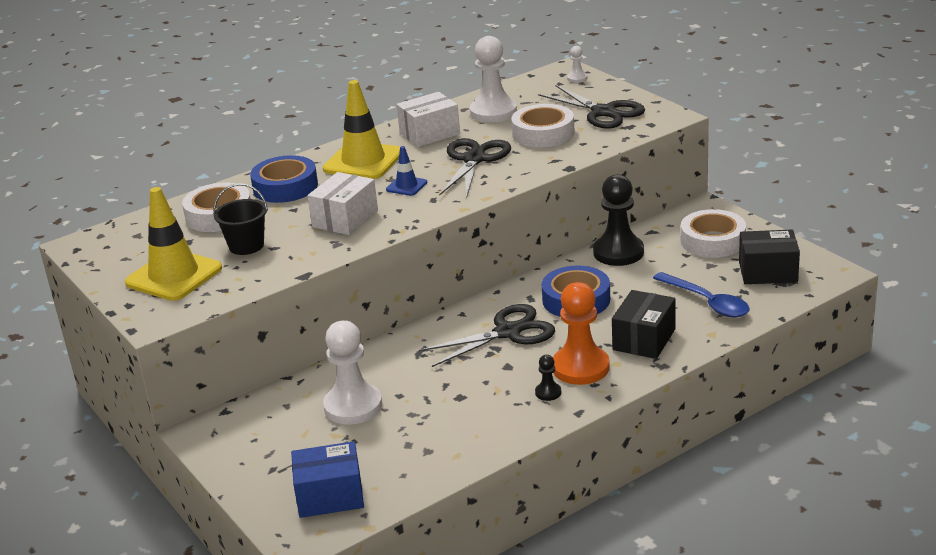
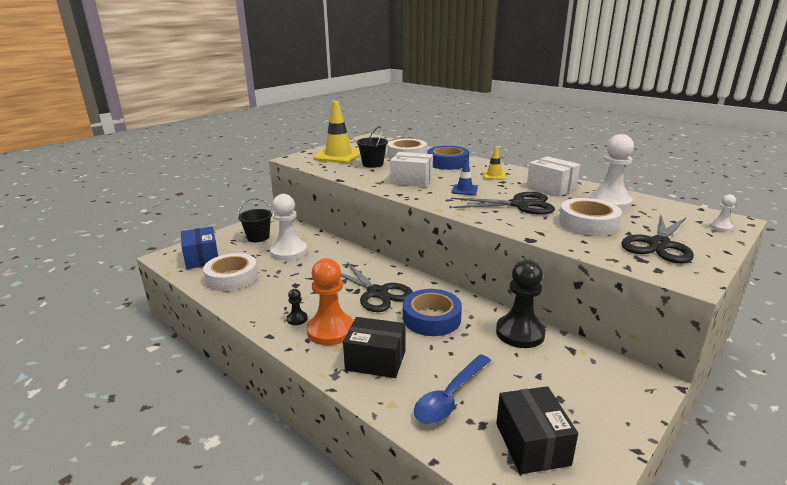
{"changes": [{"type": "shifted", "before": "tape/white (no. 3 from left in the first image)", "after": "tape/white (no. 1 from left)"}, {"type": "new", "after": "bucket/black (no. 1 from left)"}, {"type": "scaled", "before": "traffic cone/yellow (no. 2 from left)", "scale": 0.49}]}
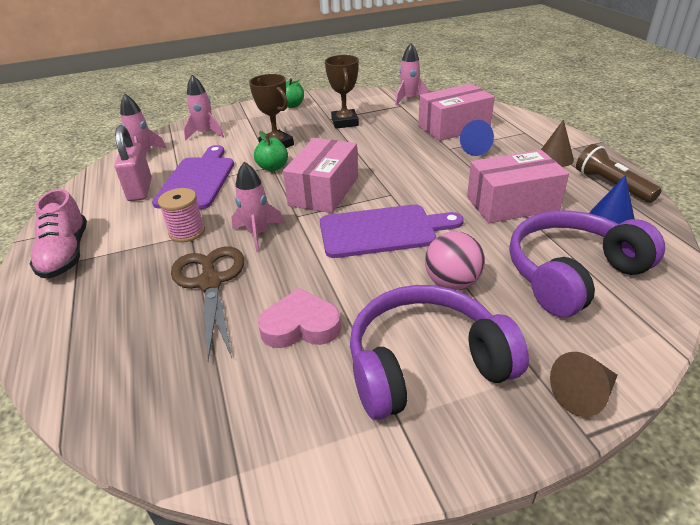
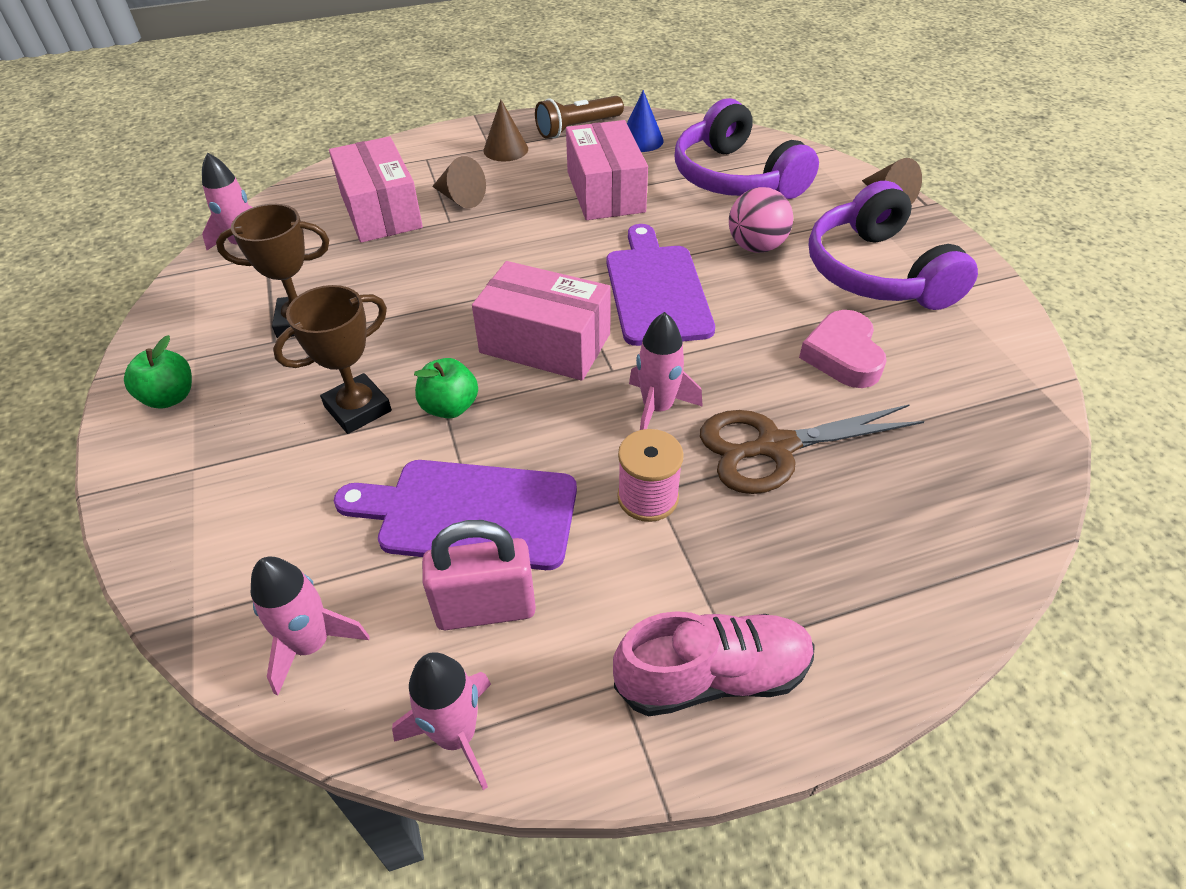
{"changes": [{"type": "shifted", "before": "rocket/pink (no. 2 from left in the first image)", "after": "rocket/pink (no. 3 from left)"}, {"type": "repainted", "before": "cone/blue (no. 1 from left)", "after": "cone/brown (no. 1 from left)"}]}
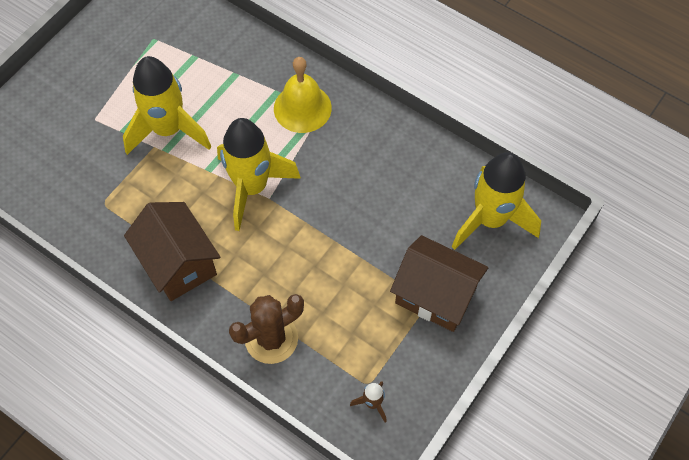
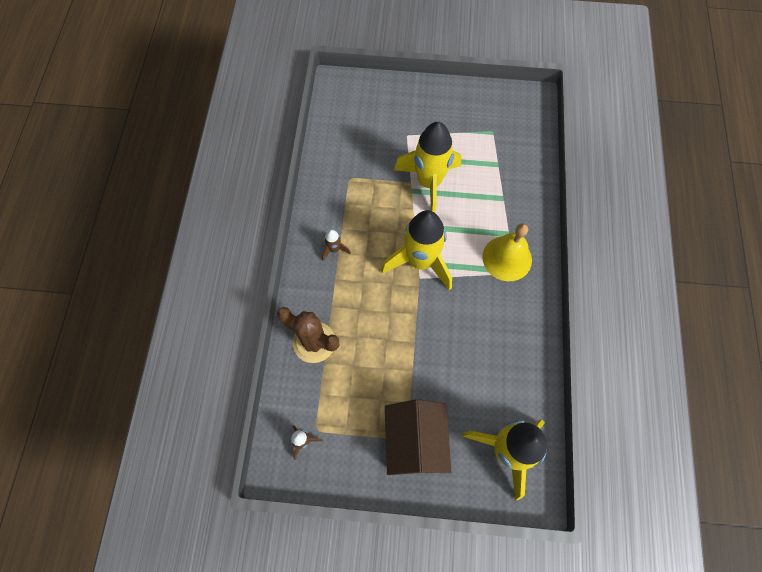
{"changes": [{"type": "swapped", "before": "house/brown (no. 1 from left)", "after": "rocket/brown (no. 2 from left)"}]}
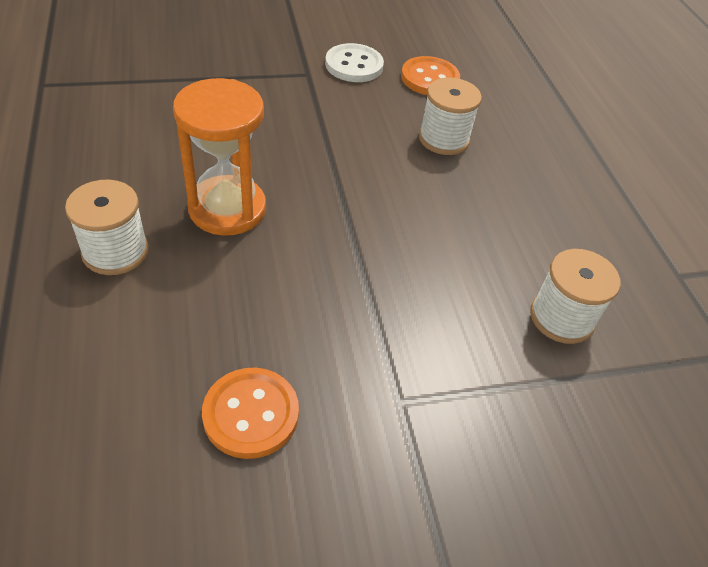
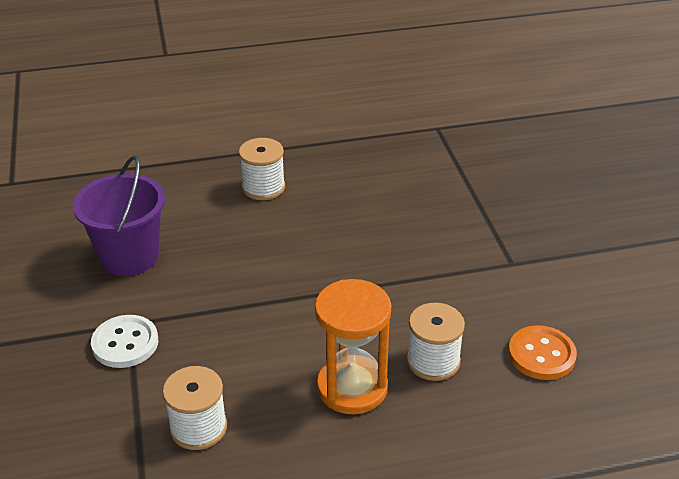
{"changes": [{"type": "swapped", "before": "button/orange (no. 1 from left)", "after": "bucket/purple"}, {"type": "shifted", "before": "button/white"}, {"type": "shifted", "before": "hourglass/orange"}]}
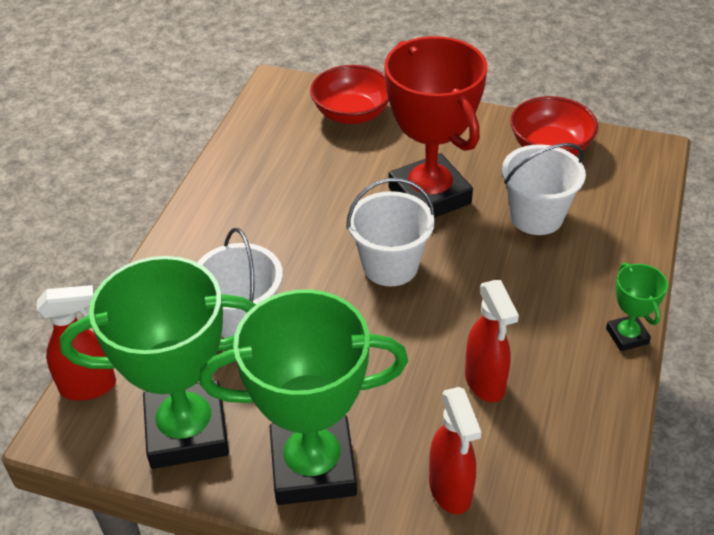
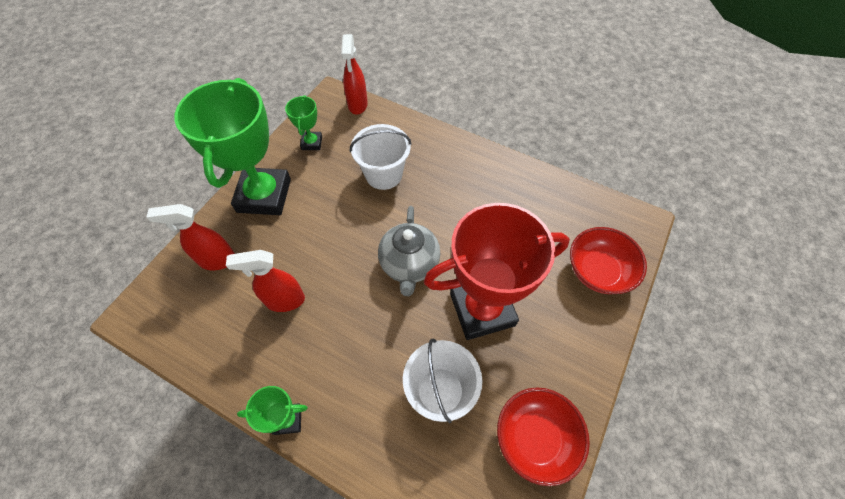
{"changes": [{"type": "scaled", "before": "trophy/green (no. 1 from left in the first image)", "scale": 0.45}, {"type": "swapped", "before": "bucket/white (no. 2 from left)", "after": "teapot/grey"}]}
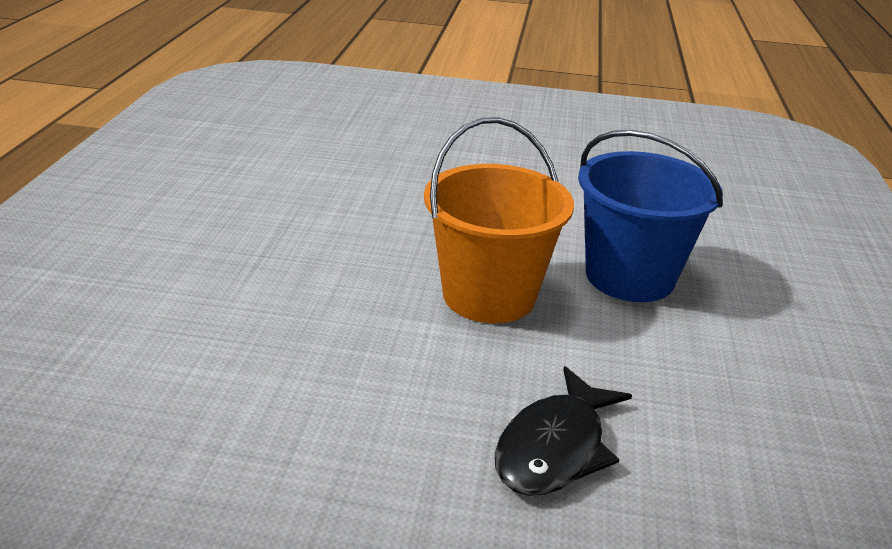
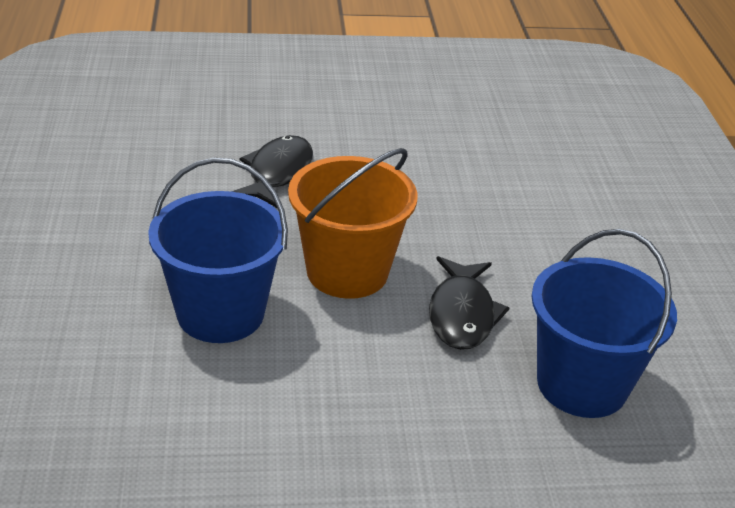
{"changes": [{"type": "new", "after": "fish/black (no. 2 from left)"}, {"type": "new", "after": "bucket/blue (no. 2 from left)"}]}
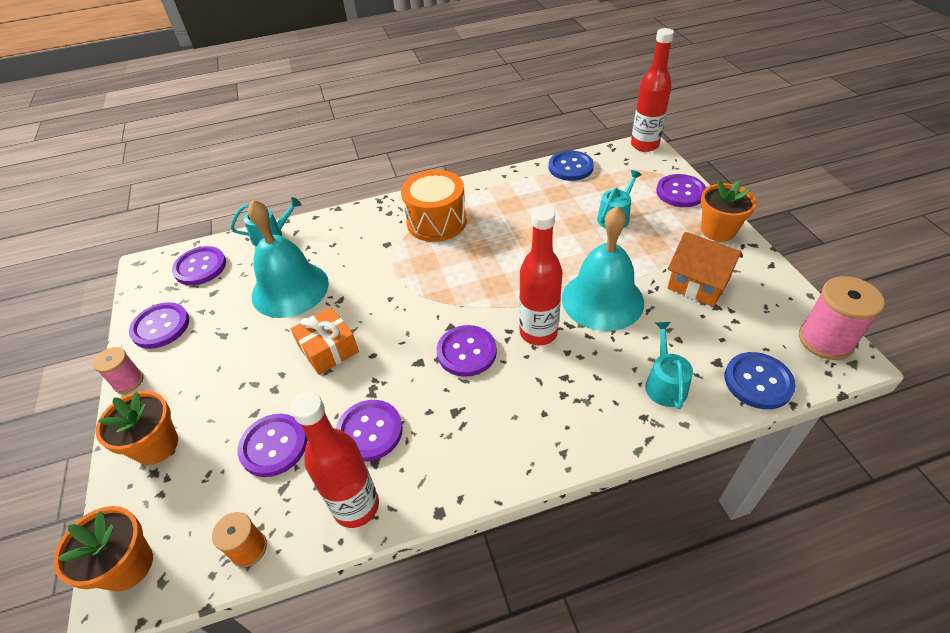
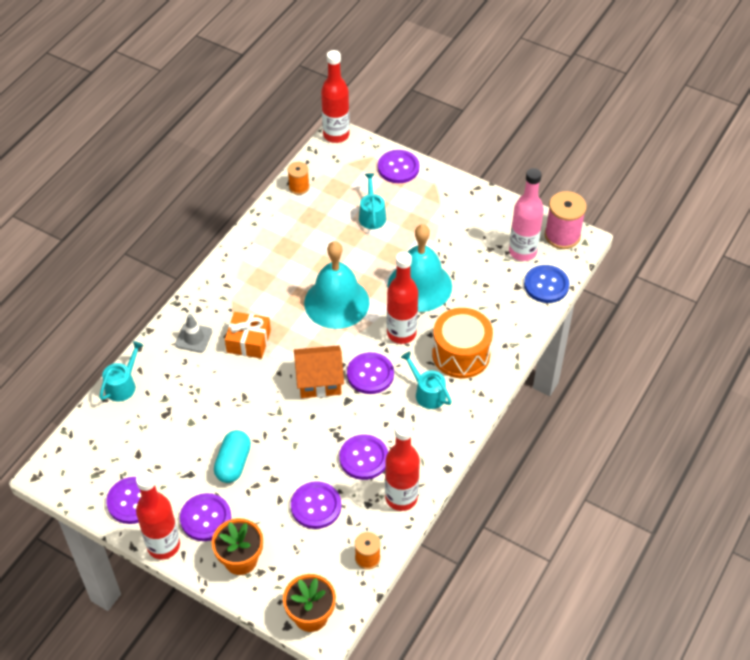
{"changes": [{"type": "swapped", "before": "spool/pink (no. 1 from left)", "after": "bottle/red (no. 1 from left)"}, {"type": "new", "after": "traffic cone/grey"}, {"type": "shifted", "before": "button/purple (no. 2 from left)"}, {"type": "new", "after": "capsule/turquoise"}, {"type": "shifted", "before": "gift/orange"}, {"type": "swapped", "before": "button/blue (no. 1 from left)", "after": "spool/orange (no. 1 from left)"}, {"type": "shifted", "before": "house/orange"}, {"type": "shifted", "before": "bell/turquoise (no. 1 from left)"}, {"type": "shifted", "before": "watering can/turquoise (no. 3 from left)"}, {"type": "shifted", "before": "drum/orange"}, {"type": "new", "after": "bottle/pink"}, {"type": "gone", "before": "flower pot/orange (no. 3 from left)"}]}
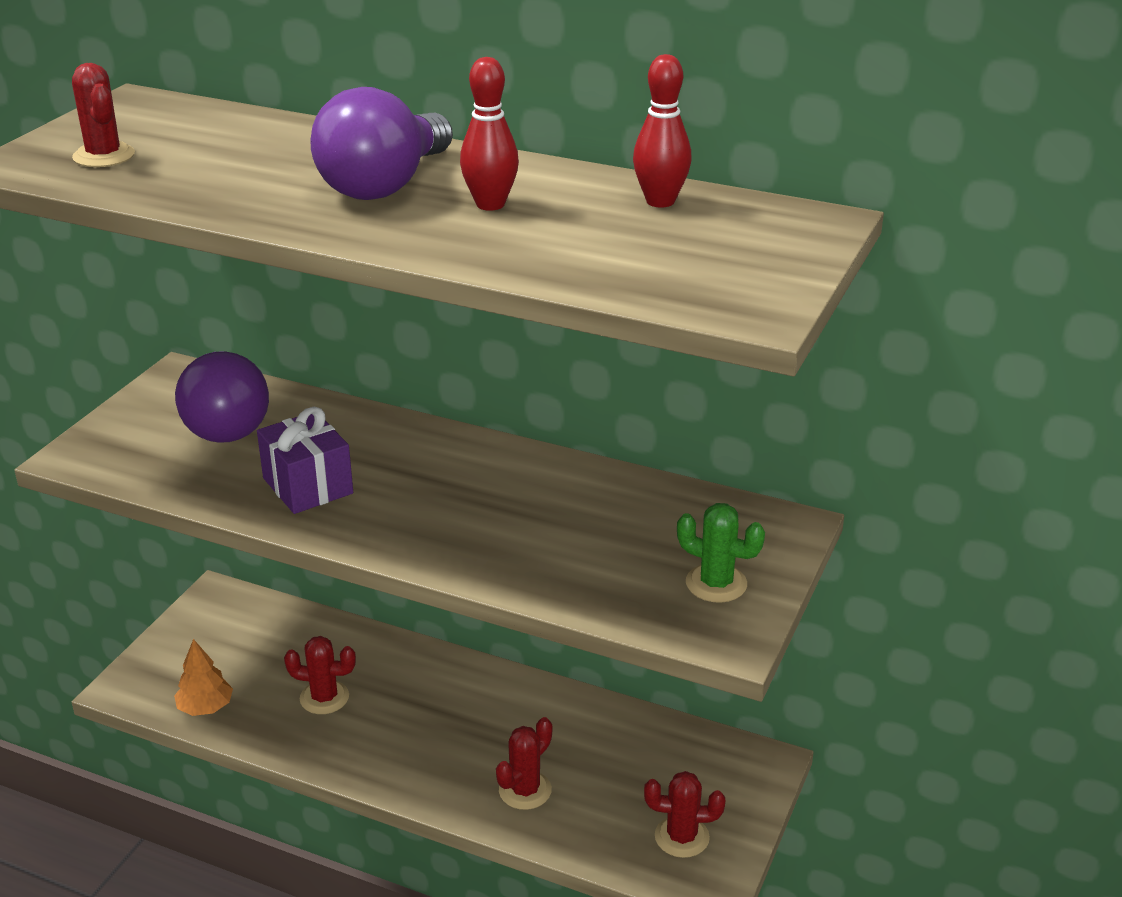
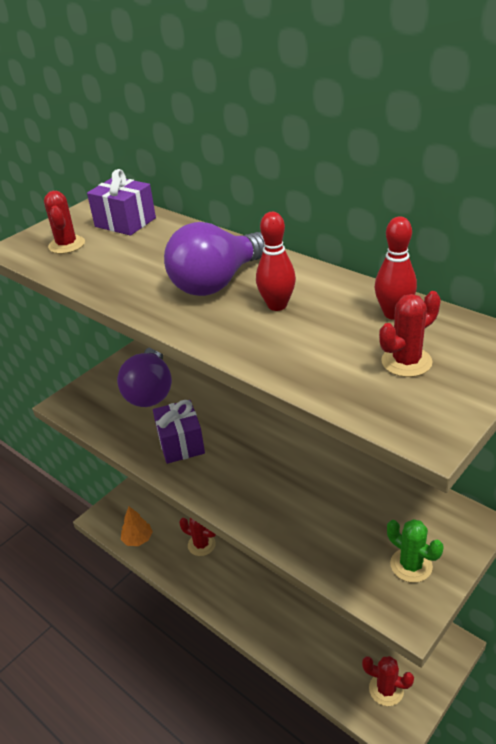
{"changes": [{"type": "new", "after": "gift/purple (no. 1 from left)"}, {"type": "shifted", "before": "cactus/red (no. 3 from left in the first image)", "after": "cactus/red (no. 4 from left)"}]}
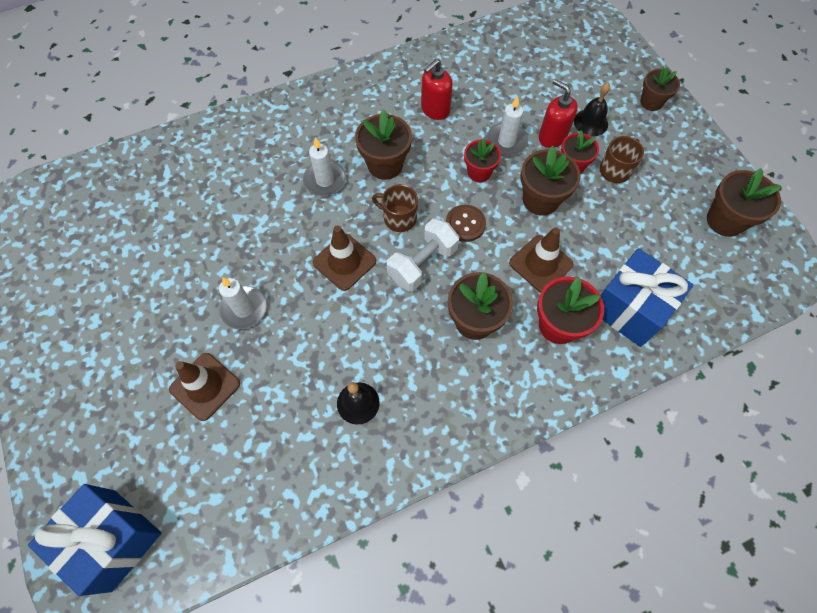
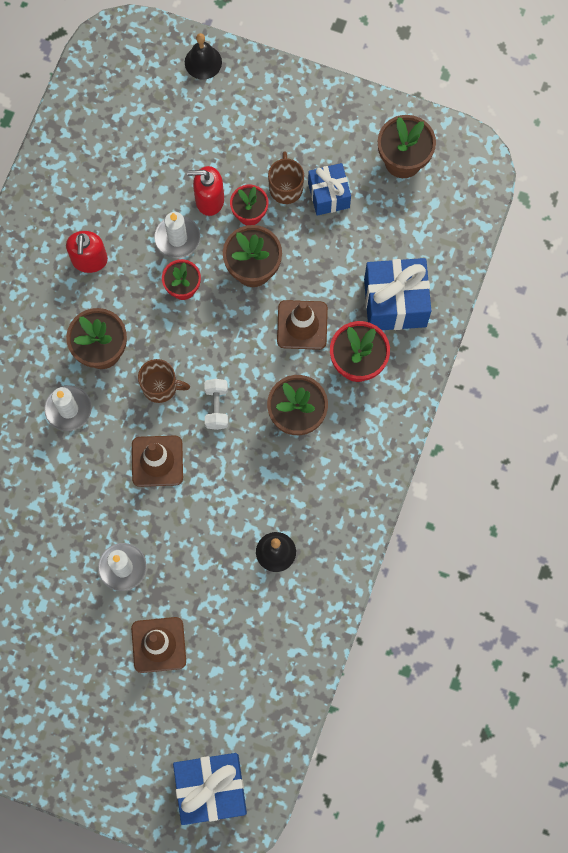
{"changes": [{"type": "rotated", "before": "mug/brown (no. 1 from left)", "turn": -150}, {"type": "shifted", "before": "bell/black (no. 2 from left in the first image)", "after": "bell/black (no. 1 from left)"}, {"type": "scaled", "before": "dumbbell/white", "scale": 0.65}, {"type": "new", "after": "gift/blue (no. 2 from left)"}, {"type": "gone", "before": "button/brown"}, {"type": "gone", "before": "flower pot/brown (no. 4 from left)"}]}
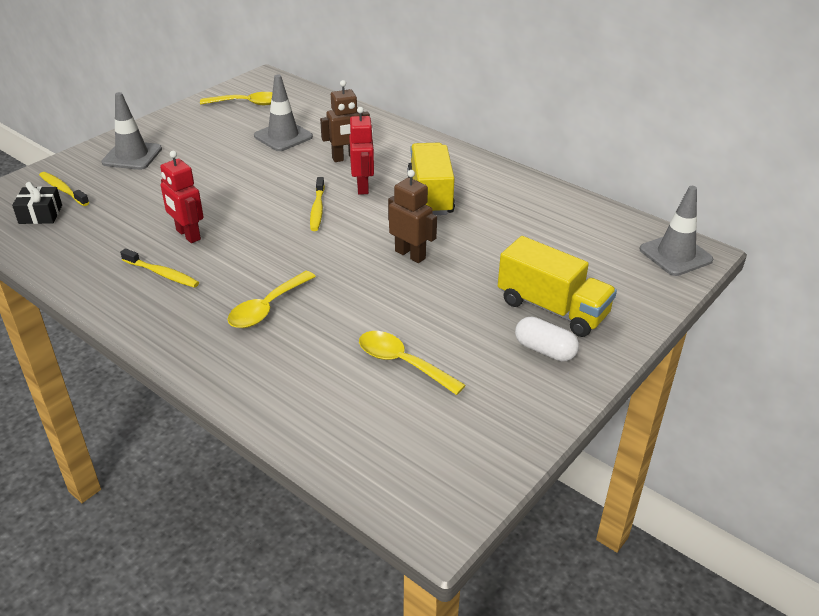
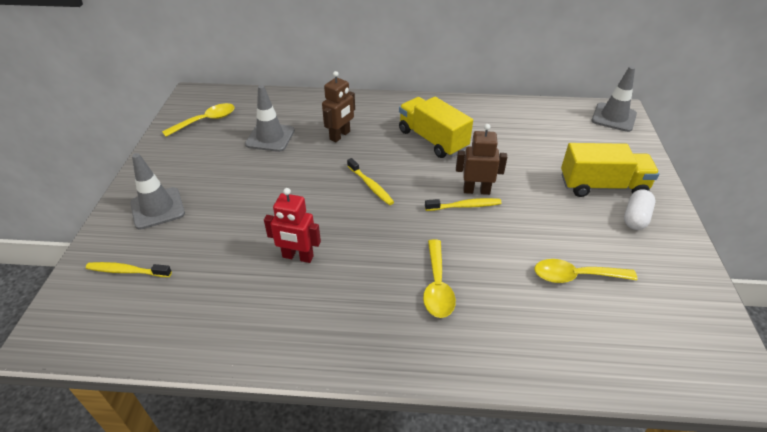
{"changes": [{"type": "shifted", "before": "toothbrush/yellow (no. 2 from left in the first image)", "after": "toothbrush/yellow (no. 3 from left)"}, {"type": "rotated", "before": "capsule/white", "turn": -60}, {"type": "gone", "before": "gift/black"}, {"type": "gone", "before": "robot/red (no. 2 from left)"}]}
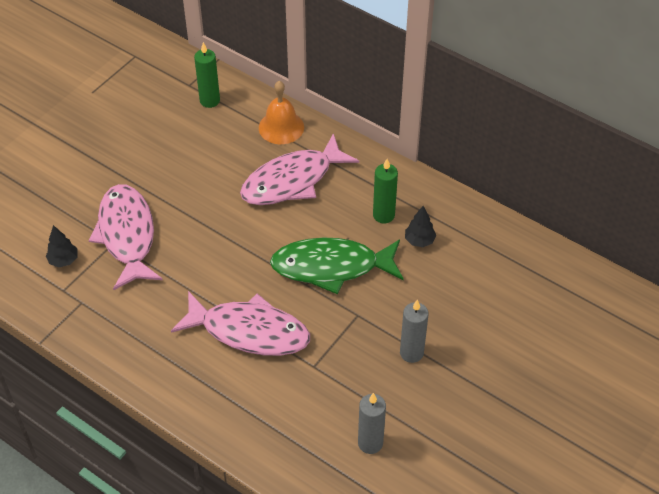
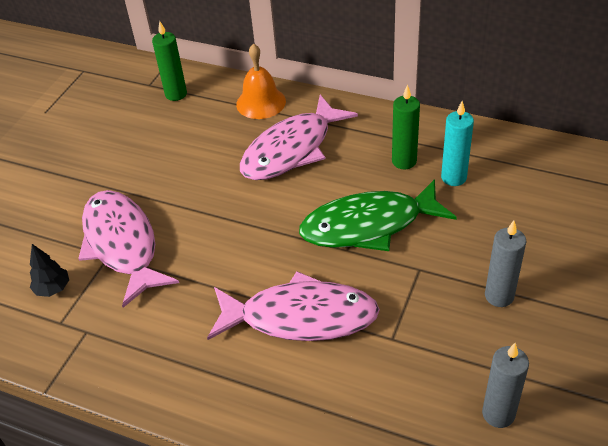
{"changes": [{"type": "swapped", "before": "tree/black (no. 2 from left)", "after": "candle/turquoise"}]}
